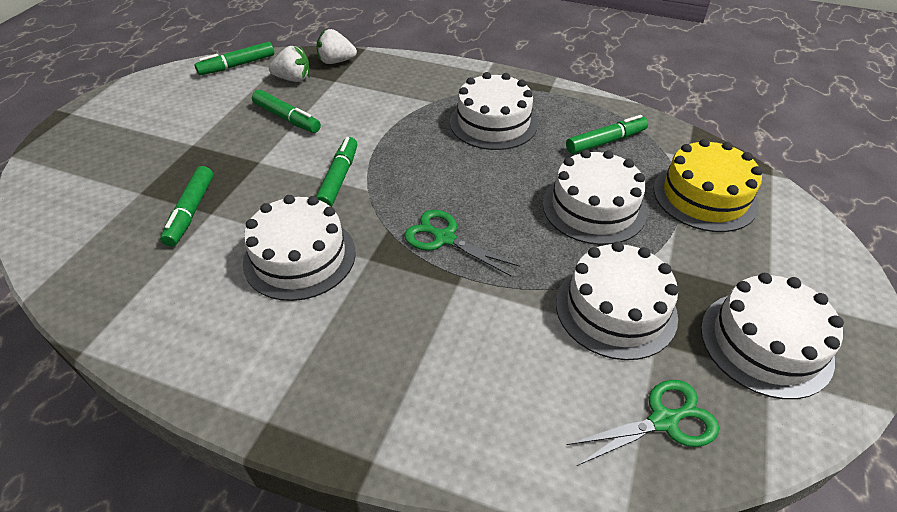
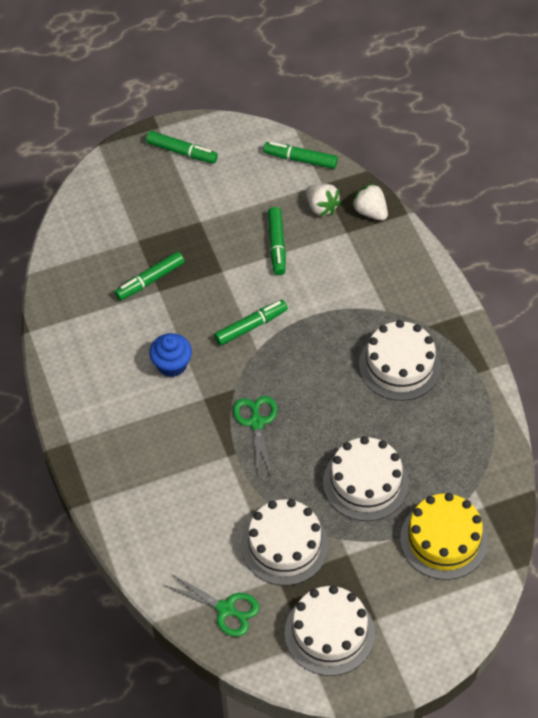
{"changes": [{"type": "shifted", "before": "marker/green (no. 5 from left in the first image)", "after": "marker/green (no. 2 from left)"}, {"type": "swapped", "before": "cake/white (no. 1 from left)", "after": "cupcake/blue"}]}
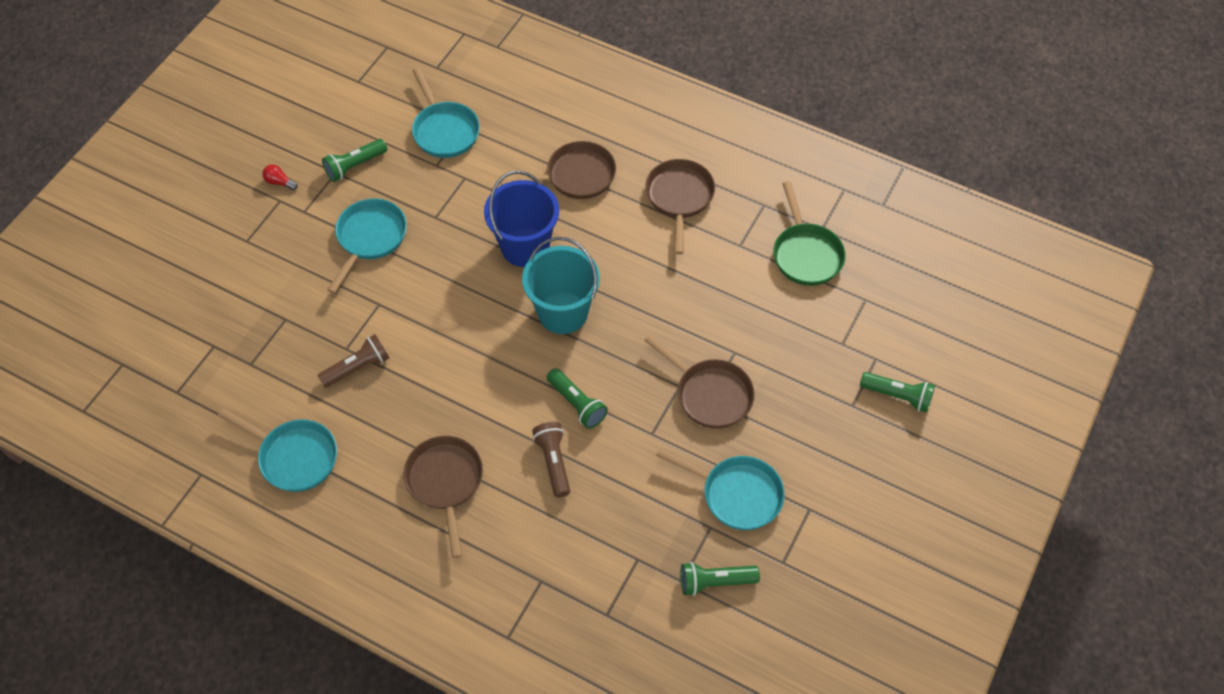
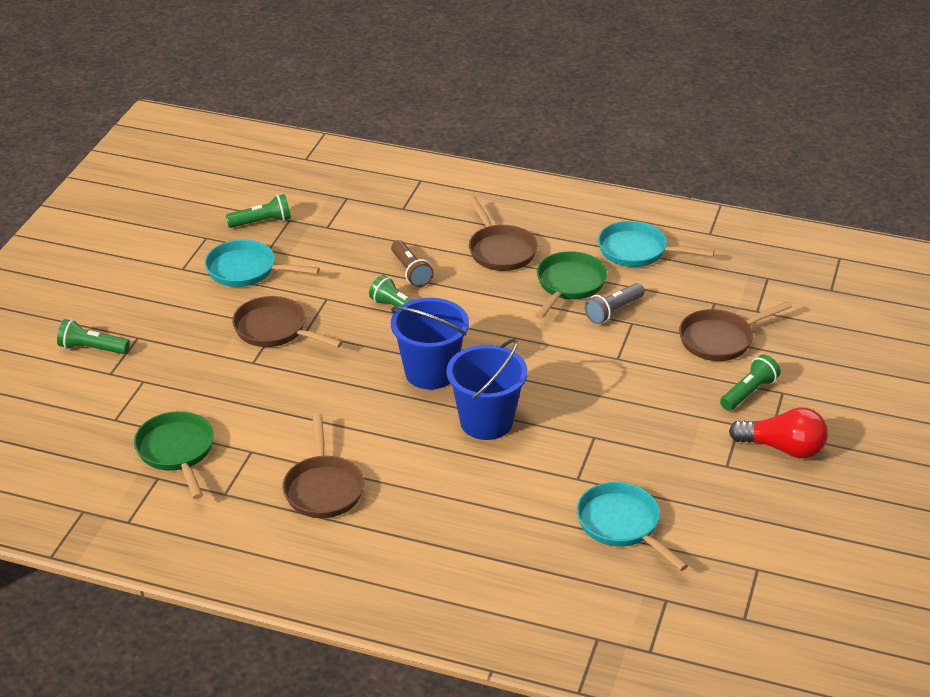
{"changes": [{"type": "repainted", "before": "bucket/turquoise", "after": "bucket/blue (no. 1 from left)"}, {"type": "new", "after": "pan/green (no. 2 from left)"}, {"type": "repainted", "before": "flashlight/brown (no. 1 from left)", "after": "flashlight/grey"}, {"type": "shifted", "before": "pan/brown (no. 2 from left in the first image)", "after": "pan/brown (no. 4 from left)"}, {"type": "shifted", "before": "flashlight/green (no. 1 from left in the first image)", "after": "flashlight/green (no. 4 from left)"}, {"type": "scaled", "before": "light bulb/red", "scale": 2.24}, {"type": "gone", "before": "pan/turquoise (no. 2 from left)"}]}
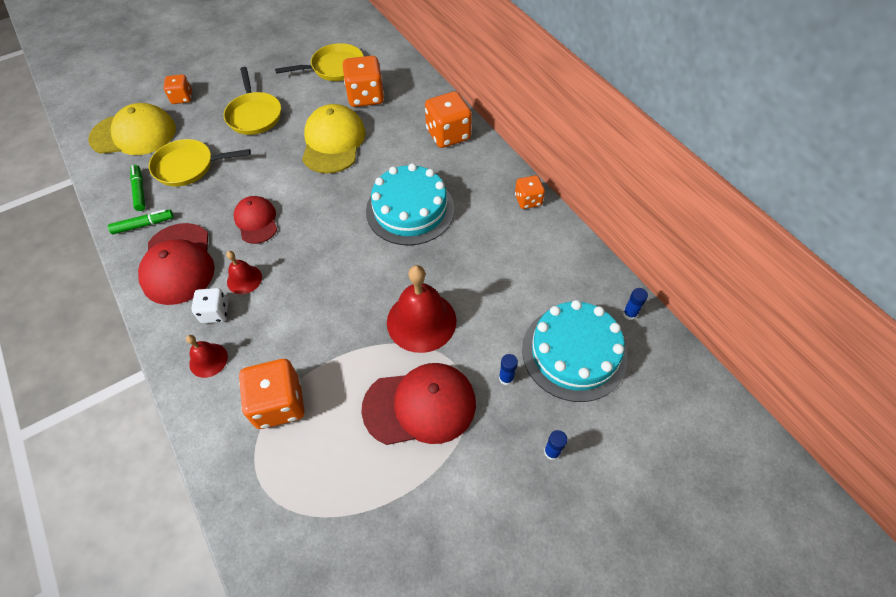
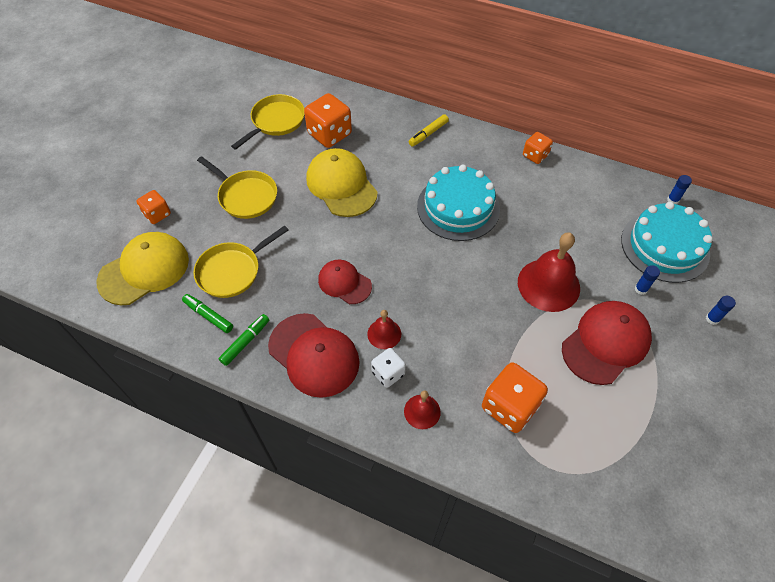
{"changes": [{"type": "swapped", "before": "dice/orange (no. 4 from left)", "after": "marker/yellow"}]}
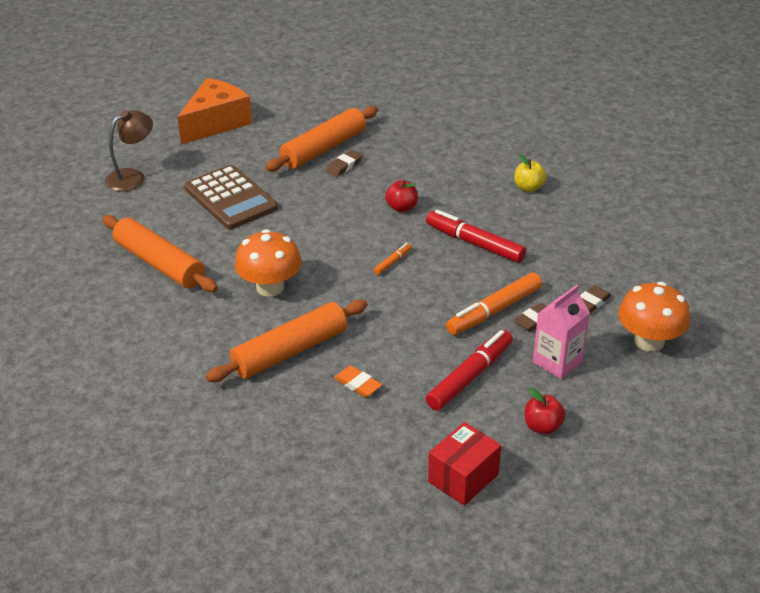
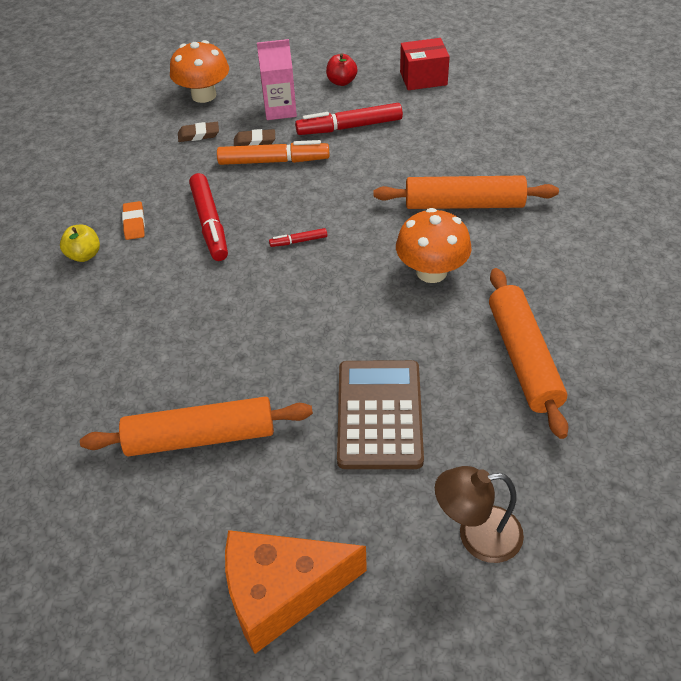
{"changes": [{"type": "shifted", "before": "eraser/orange"}, {"type": "repainted", "before": "marker/orange (no. 1 from left)", "after": "marker/red (no. 2 from left)"}, {"type": "gone", "before": "eraser/brown (no. 1 from left)"}, {"type": "gone", "before": "apple/red (no. 1 from left)"}]}
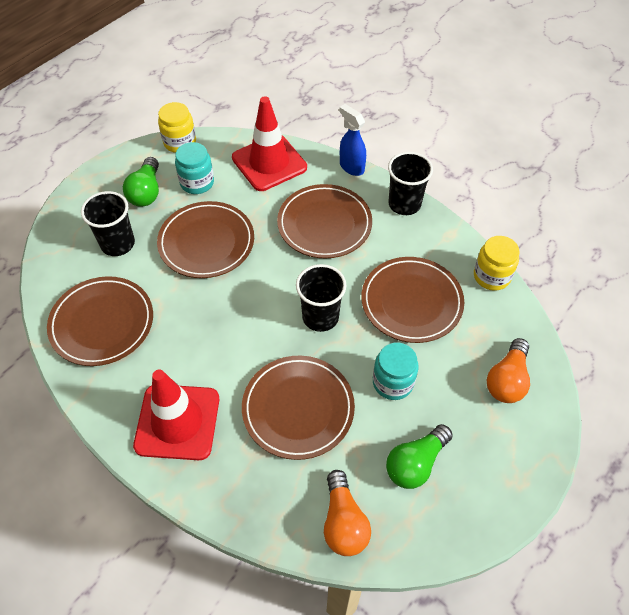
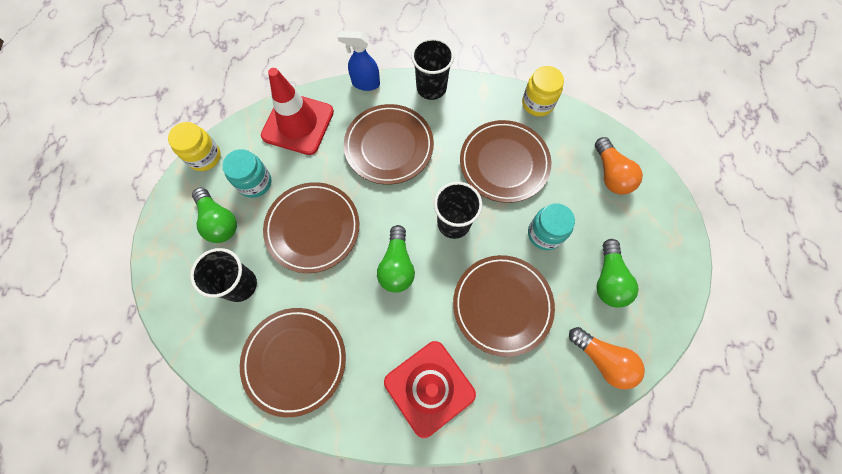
{"changes": [{"type": "new", "after": "light bulb/green (no. 2 from left)"}]}
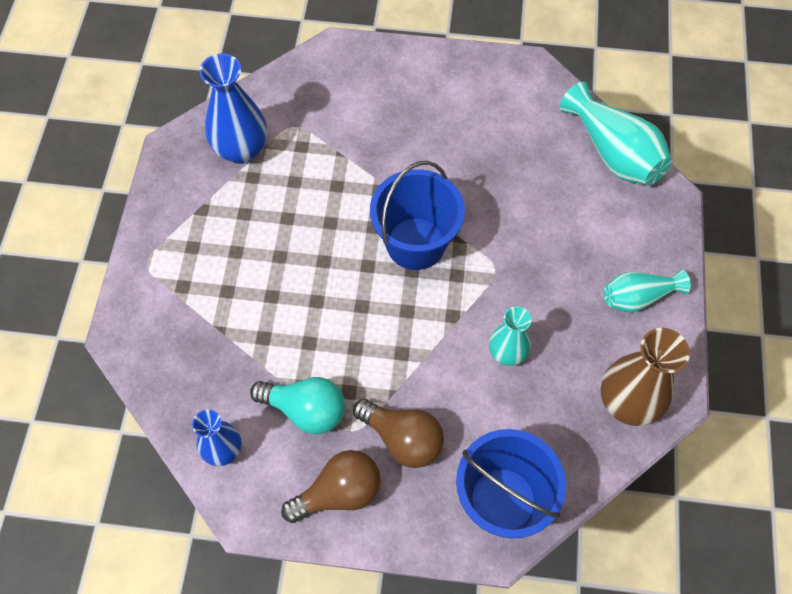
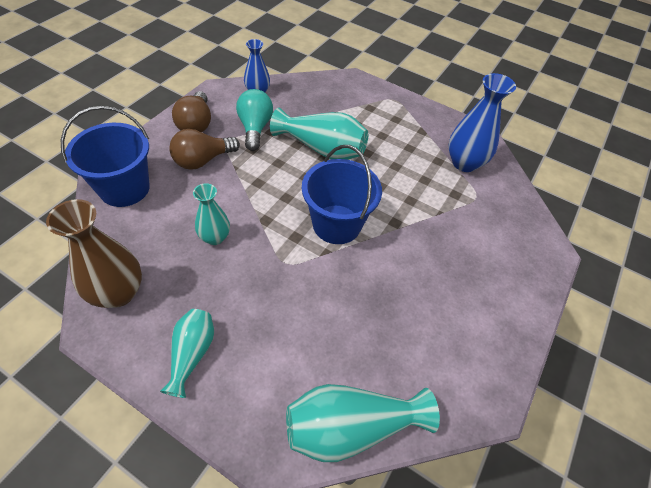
{"changes": [{"type": "rotated", "before": "light bulb/turquoise", "turn": 135}, {"type": "new", "after": "vase/turquoise (no. 3 from left)"}]}
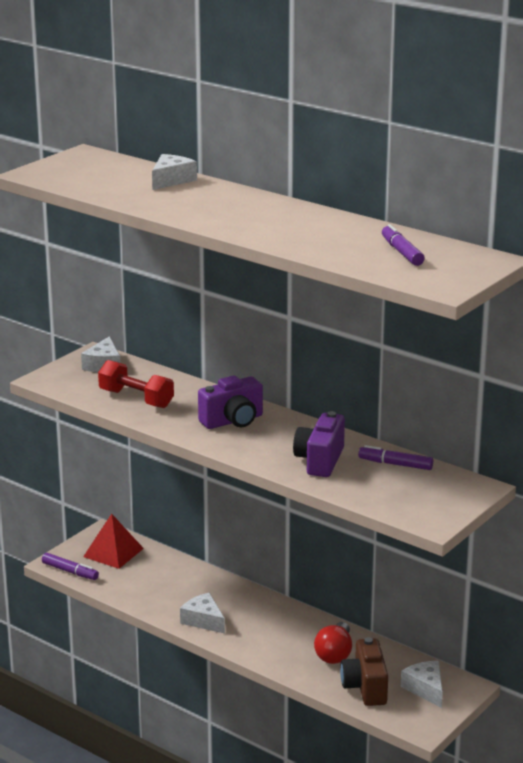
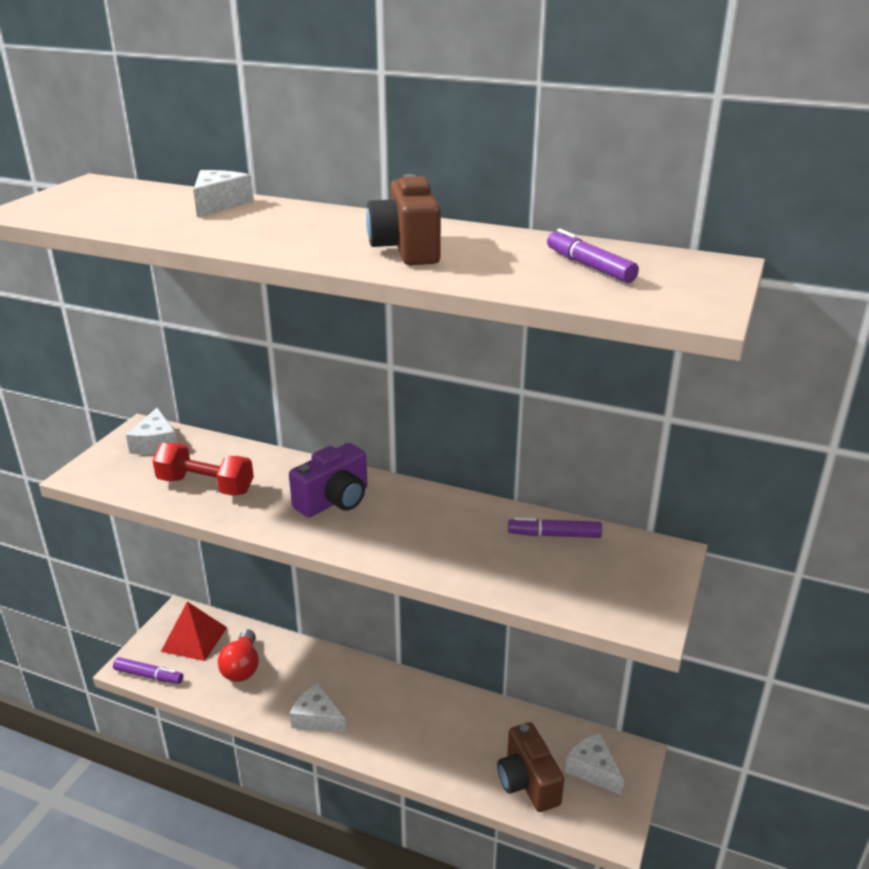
{"changes": [{"type": "shifted", "before": "light bulb/red"}, {"type": "new", "after": "camera/brown (no. 1 from left)"}, {"type": "gone", "before": "camera/purple (no. 2 from left)"}]}
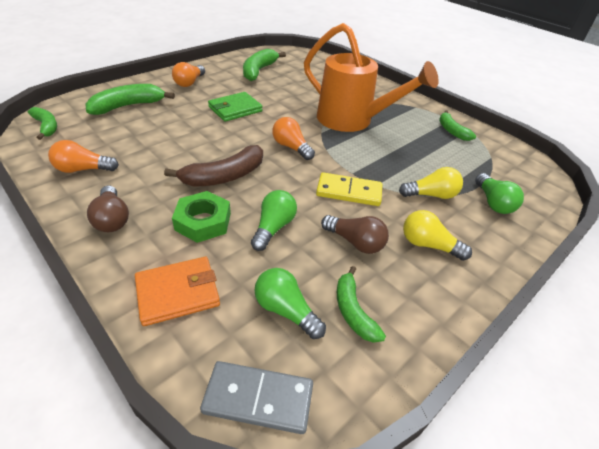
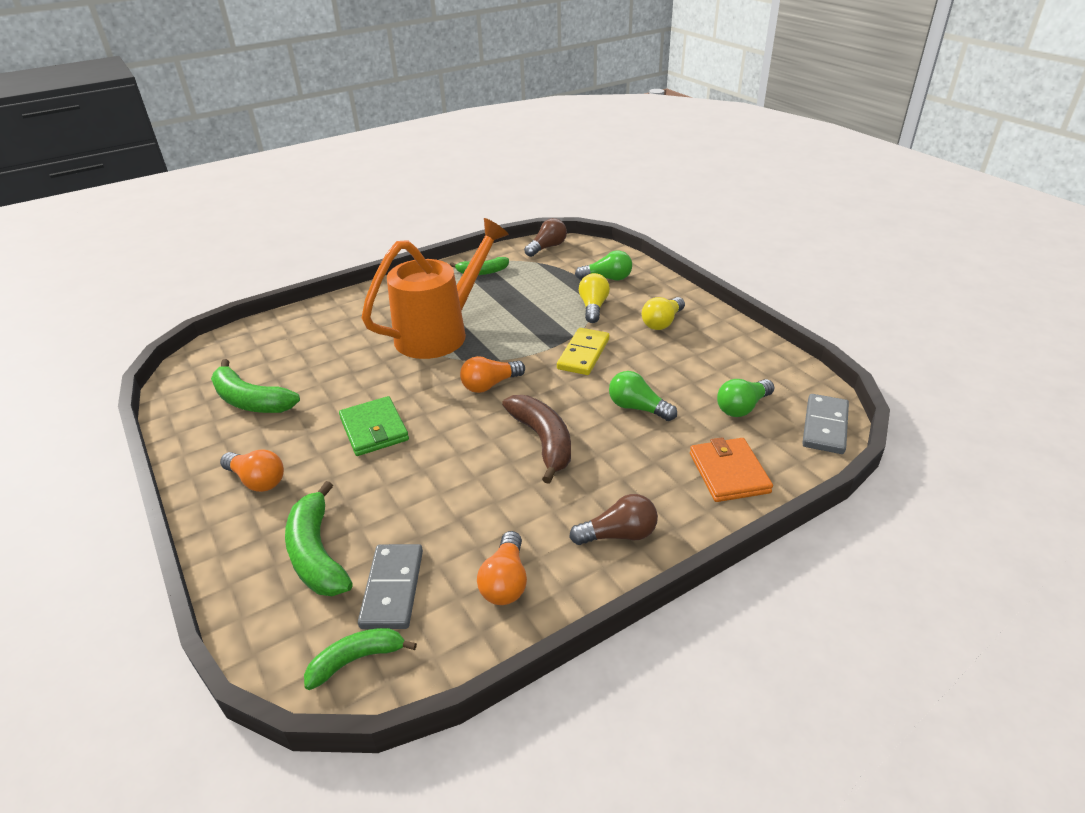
{"changes": [{"type": "new", "after": "domino/grey (no. 1 from left)"}, {"type": "shifted", "before": "light bulb/brown (no. 2 from left in the first image)", "after": "light bulb/brown (no. 1 from left)"}, {"type": "gone", "before": "nut/green"}, {"type": "gone", "before": "banana/green (no. 4 from left)"}]}
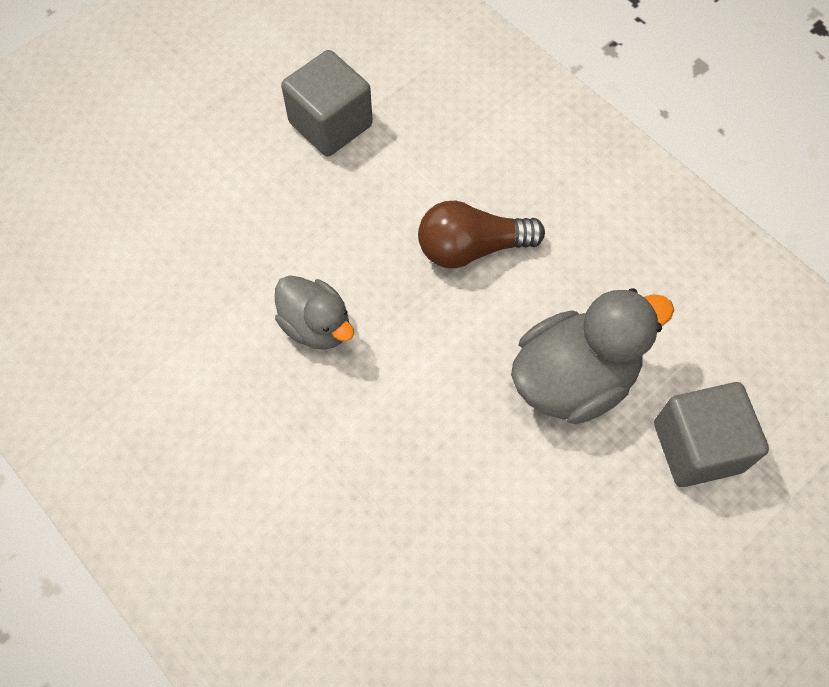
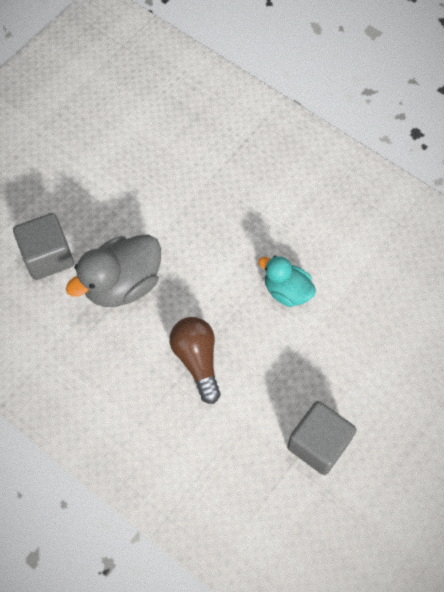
{"changes": [{"type": "rotated", "before": "light bulb/brown", "turn": -90}, {"type": "repainted", "before": "duck/grey (no. 1 from left)", "after": "duck/turquoise"}]}
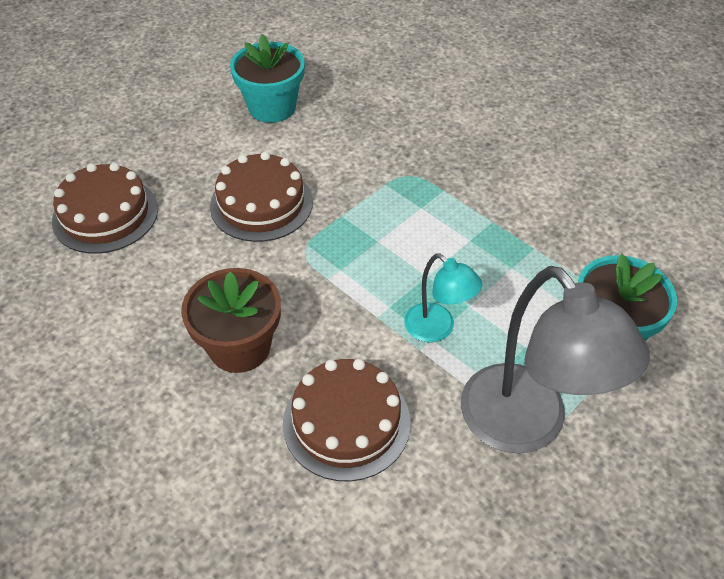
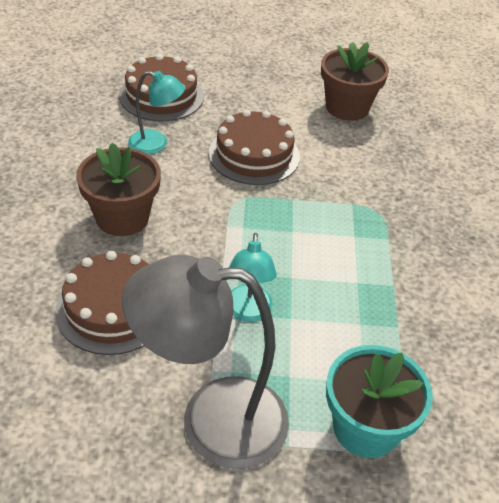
{"changes": [{"type": "rotated", "before": "lamp/grey", "turn": 75}, {"type": "new", "after": "lamp/turquoise (no. 1 from left)"}, {"type": "repainted", "before": "flower pot/turquoise (no. 1 from left)", "after": "flower pot/brown (no. 2 from left)"}]}
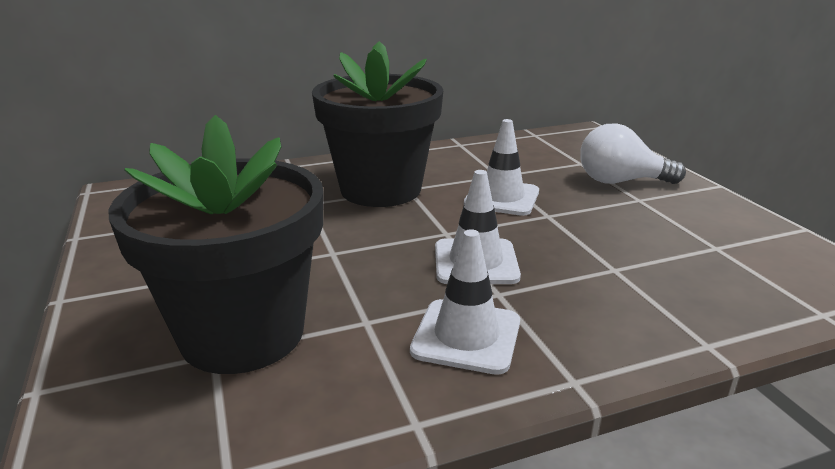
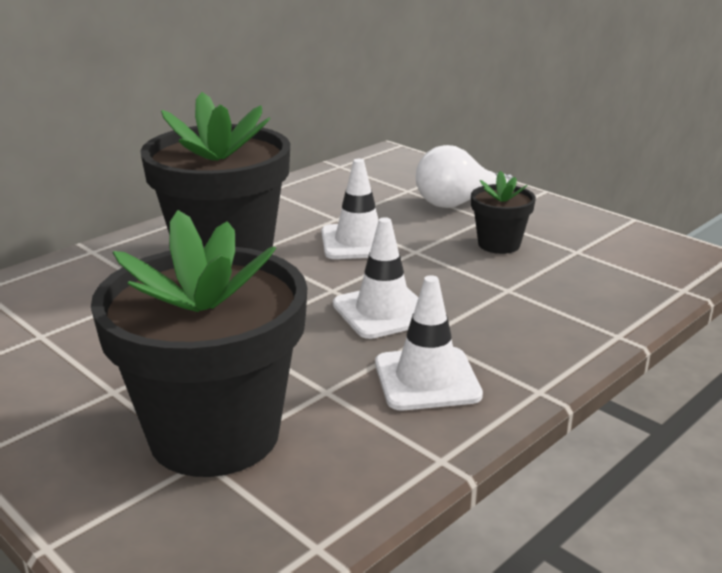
{"changes": [{"type": "new", "after": "flower pot/black (no. 3 from left)"}]}
